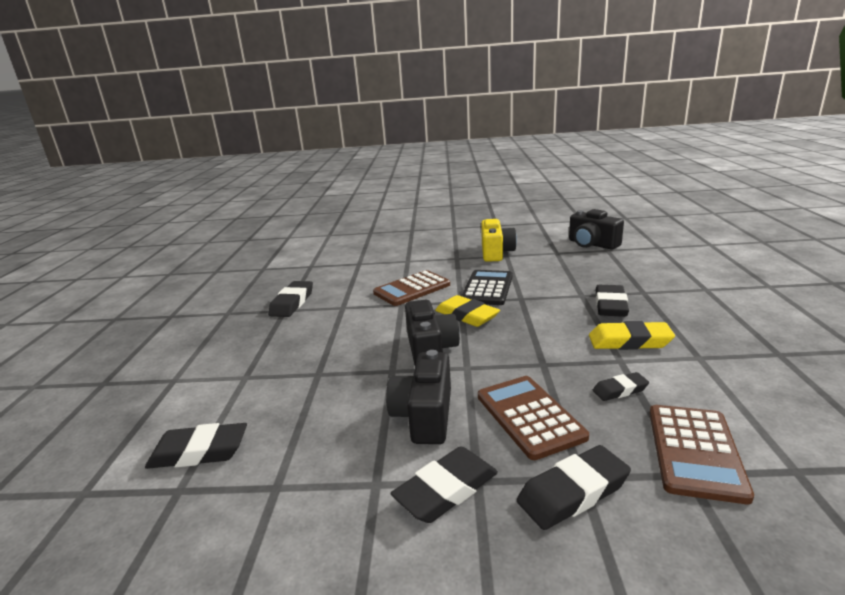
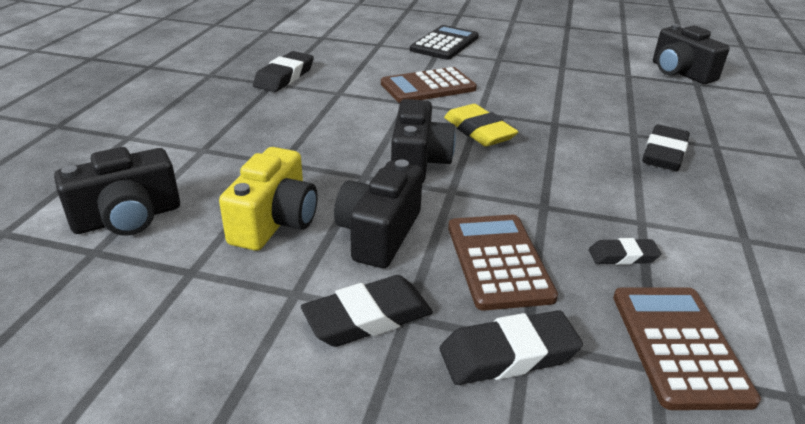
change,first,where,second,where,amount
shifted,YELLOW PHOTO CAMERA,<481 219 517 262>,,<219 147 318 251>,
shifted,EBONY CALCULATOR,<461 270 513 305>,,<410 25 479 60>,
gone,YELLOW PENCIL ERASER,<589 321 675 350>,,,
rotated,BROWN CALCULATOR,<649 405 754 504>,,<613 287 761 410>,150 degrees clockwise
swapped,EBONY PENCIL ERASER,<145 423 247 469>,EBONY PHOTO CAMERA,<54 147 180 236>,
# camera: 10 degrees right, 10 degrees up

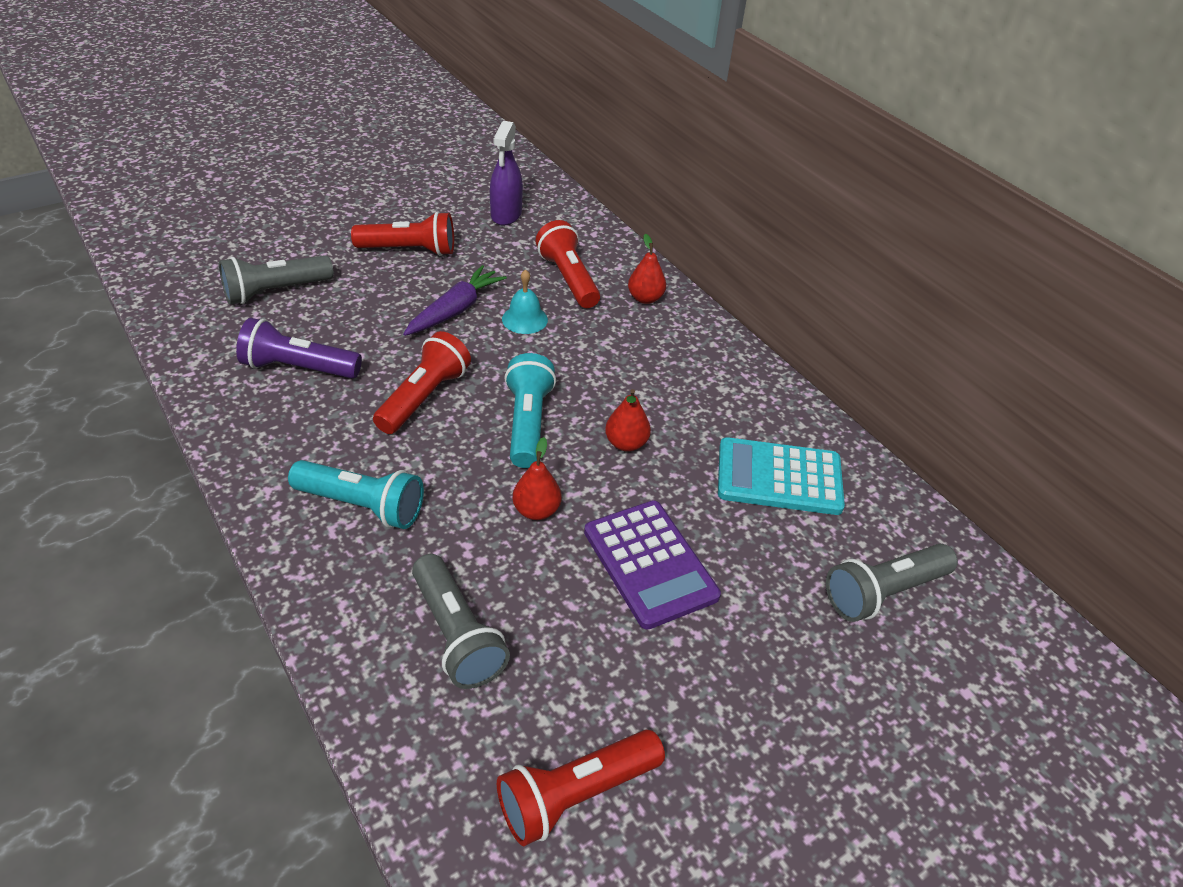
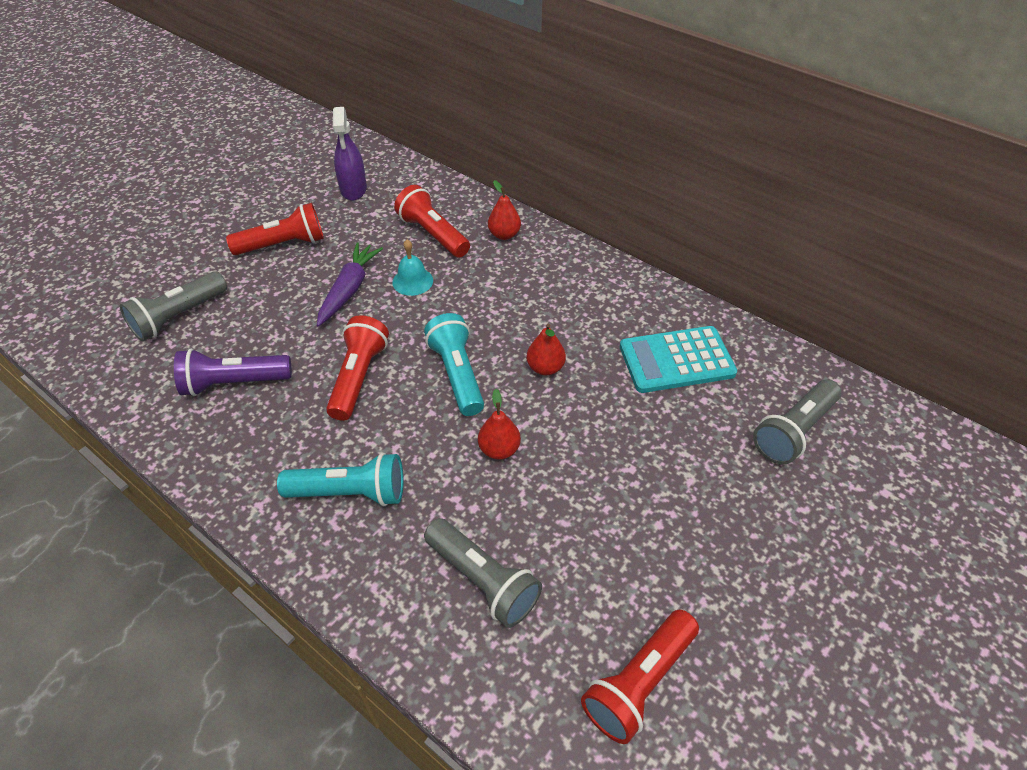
change,first,where,second,where,amount
gone,ROYAL PURPLE CALCULATOR,<584 500 721 630>,,,
# camera: 15 degrees left, 5 degrees up

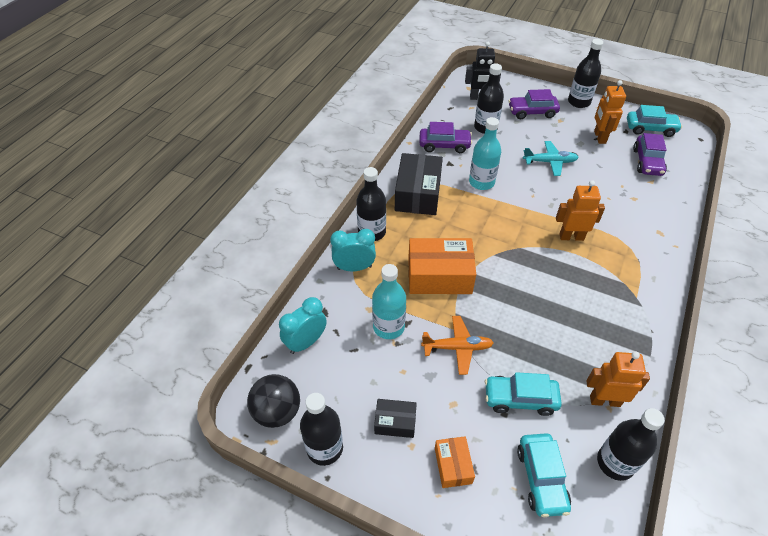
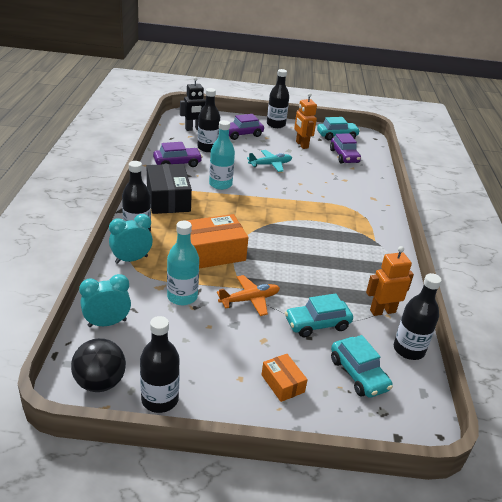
change,first,where,second,where,amount
gone,BRIGHT ORANGE ROBOT FIGURE,<556 180 605 241>,,,
rotated,AQUA ALARM CLOCK,<279 297 327 354>,,<79 274 131 327>,45 degrees clockwise
gone,EBONY BOX,<374 399 417 438>,,,
# camera: 25 degrees left, 15 degrees down

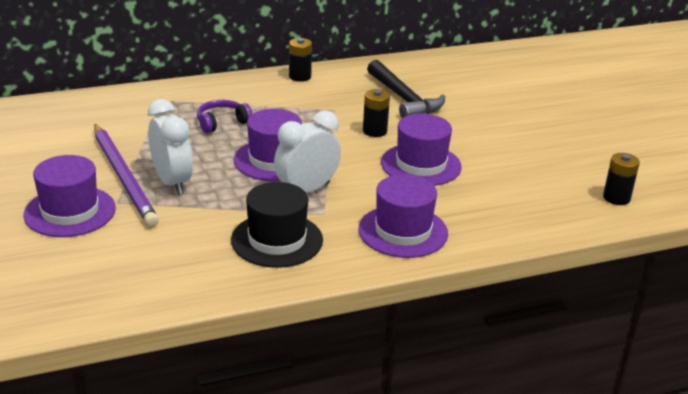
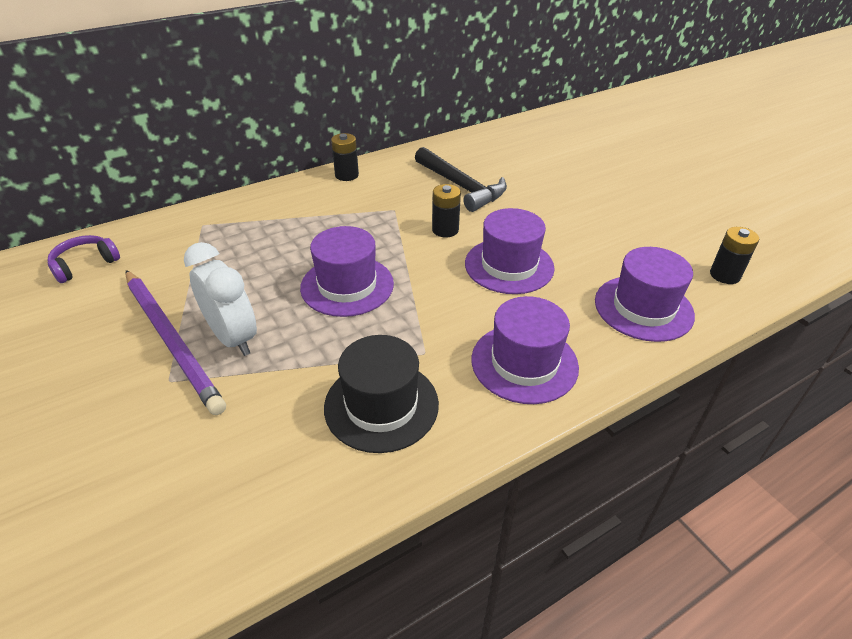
change,first,where,second,where,amount
shifted,ROYAL PURPLE HEADPHONES,<197 100 252 133>,,<47 235 120 283>,
gone,PURE WHITE ALARM CLOCK,<274 110 341 193>,,,
shifted,ROYAL PURPLE HAT,<24 155 116 237>,,<595 247 695 342>,
# camera: 10 degrees left, 10 degrees up

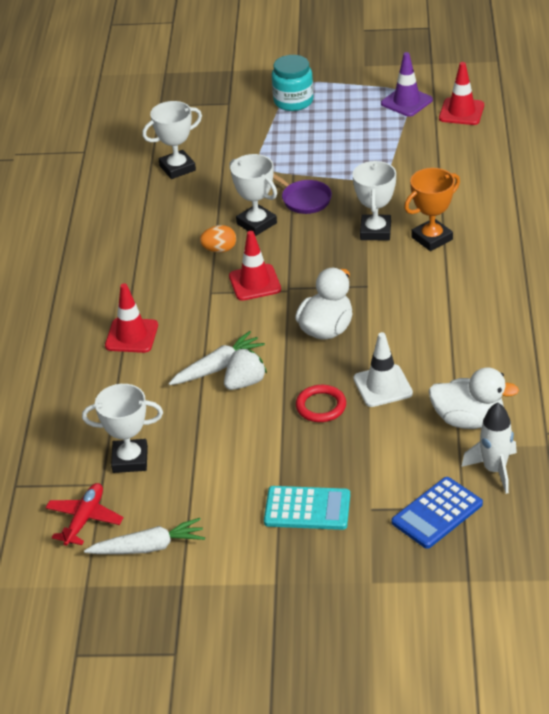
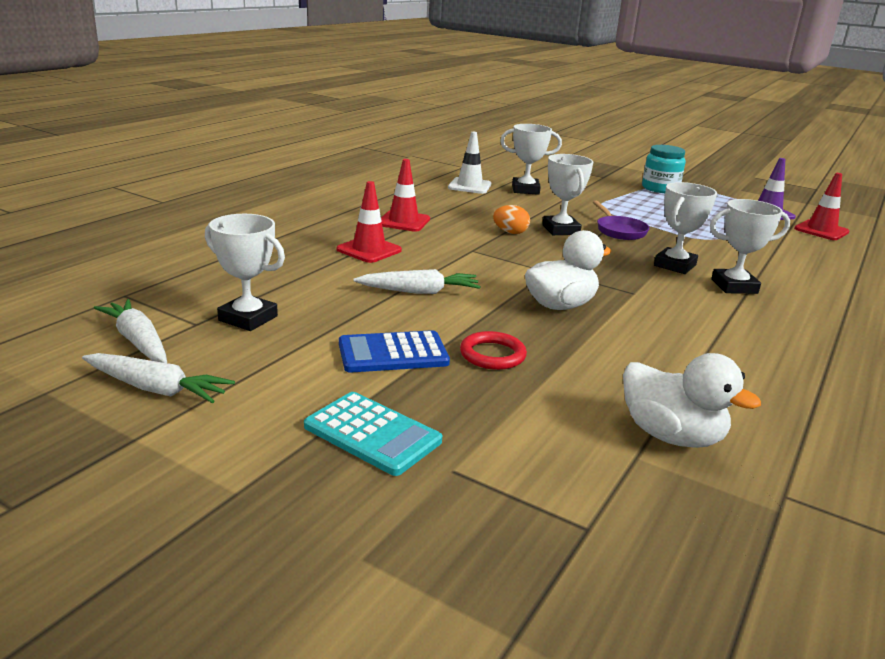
change,first,where,second,where,amount
repainted,BRIGHT ORANGE TROPHY,<404 168 460 251>,PURE WHITE TROPHY,<710 199 790 294>,
shifted,SCARLET SAFETY CONE,<229 231 281 301>,,<381 159 430 232>,
shifted,PURE WHITE SAFETY CONE,<353 332 413 407>,,<448 132 491 194>,
gone,PURE WHITE STRAWBERRY,<224 348 267 390>,,,
gone,PURE WHITE TOY ROCKET,<461 402 517 494>,,,
shifted,BLUE CALCULATOR,<392 477 483 549>,,<339 330 450 373>,
swapped,SCARLET TOY PLANE,<45 483 123 546>,PURE WHITE CARROT,<94 299 167 363>,
# camera: 25 degrees right, 15 degrees down

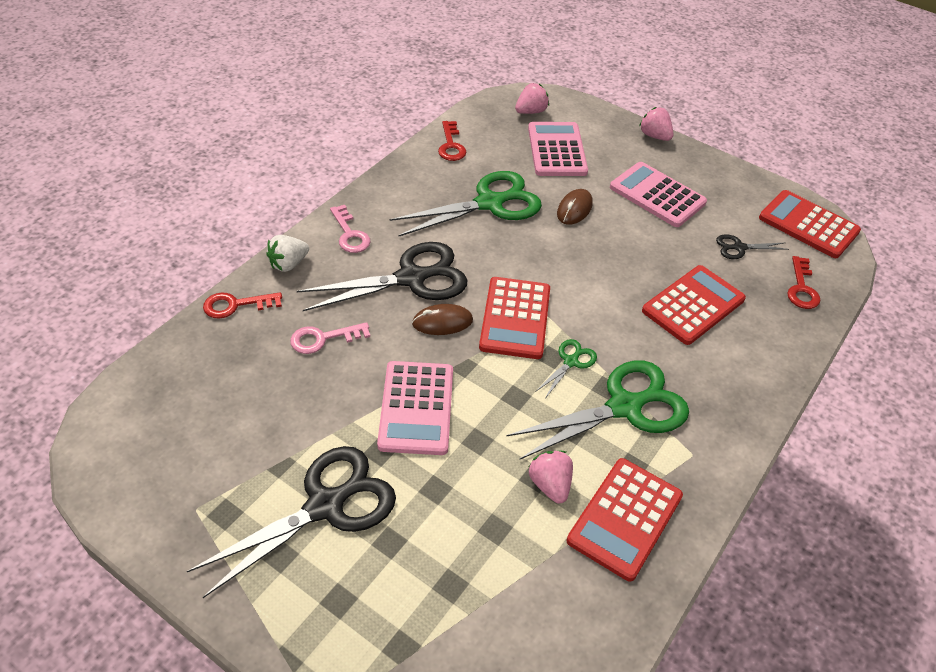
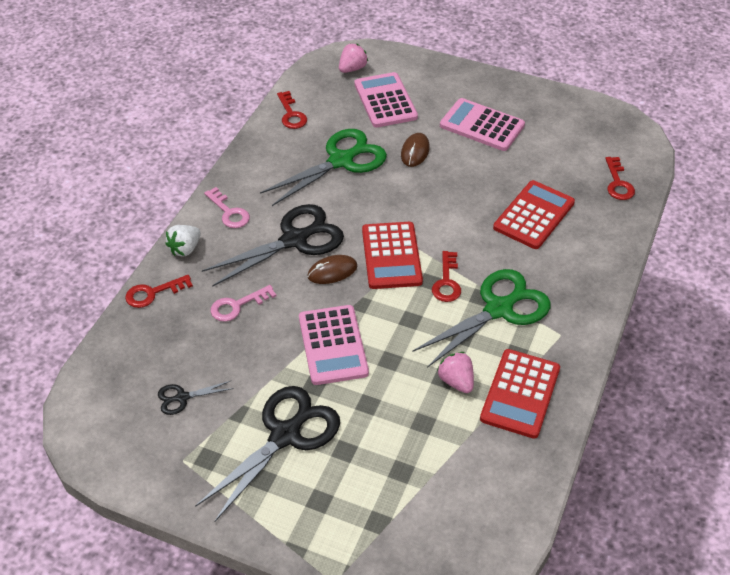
change,first,where,second,where,amount
gone,ROSE-PINK STRAWBERRY,<639 107 673 141>,,,
gone,SCARLET CALCULATOR,<759 190 861 258>,,,
shifted,EBONY SHEARS,<716 234 789 259>,,<158 381 234 415>,
swapped,EMERALD SHEARS,<535 339 597 399>,SCARLET LATCHKEY,<432 251 461 302>,
# camera: 10 degrees left, 0 degrees up

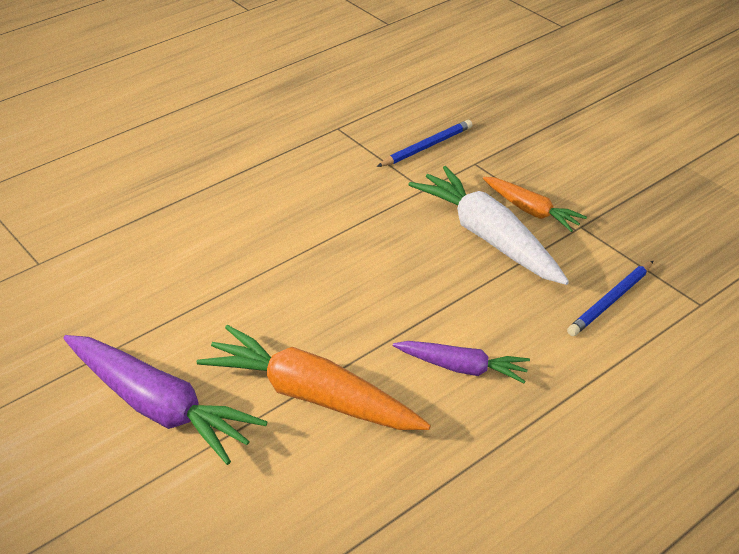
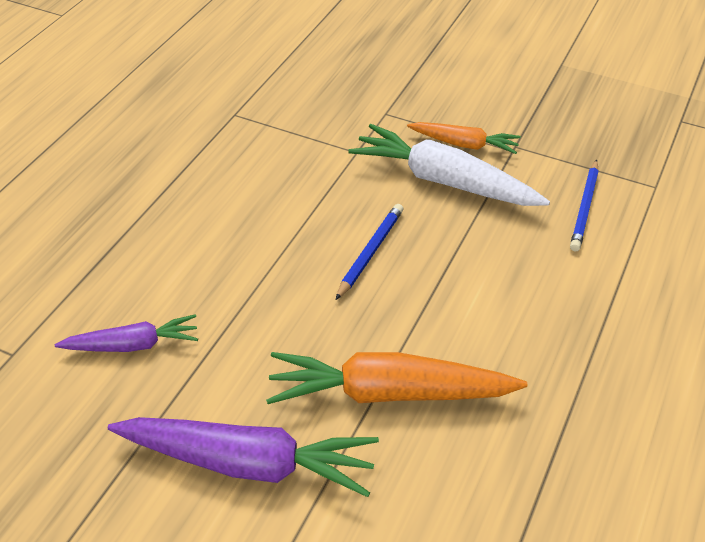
change,first,where,second,where,amount
shifted,BLUE LEAD PENCIL,<377 120 472 167>,,<336 204 403 300>,
shifted,ROYAL PURPLE CARROT,<393 341 530 383>,,<55 314 198 352>,
# camera: 25 degrees left, 5 degrees up

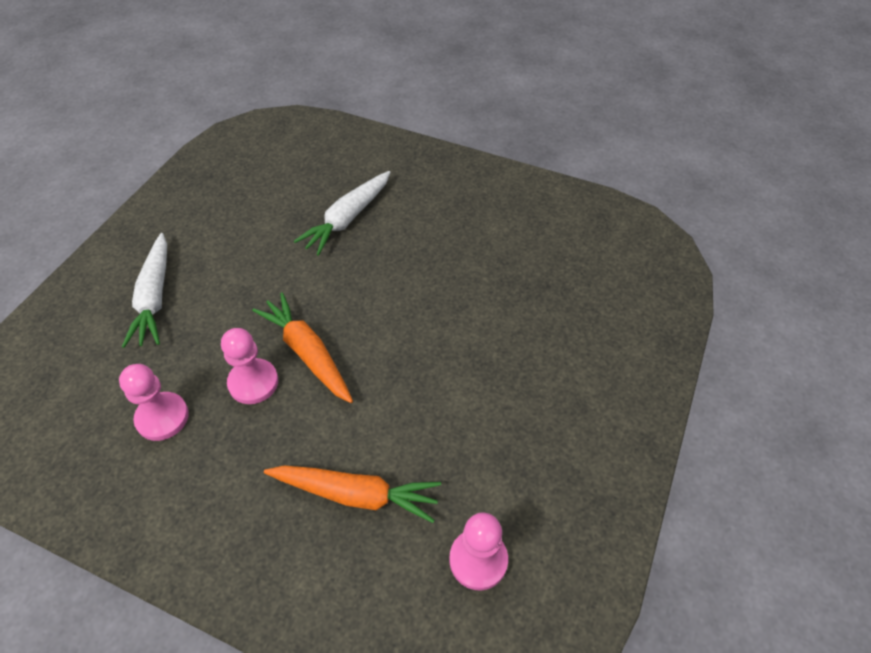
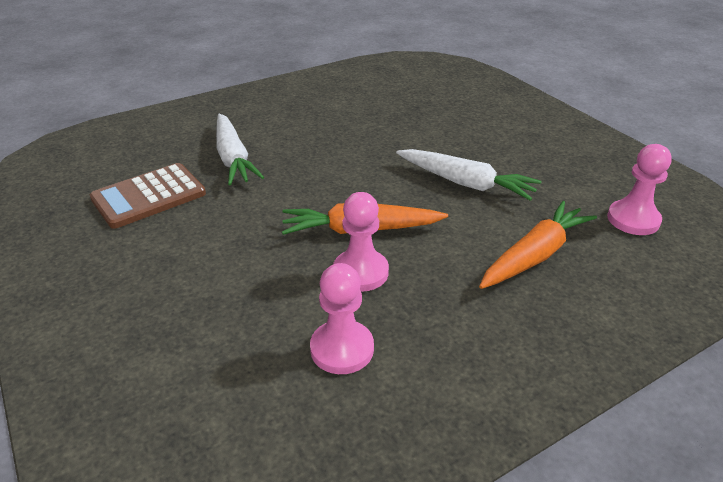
change,first,where,second,where,amount
shifted,PURE WHITE CARROT,<122 233 167 348>,,<396 149 542 201>,
new,,,BROWN CALCULATOR,<90 163 206 229>,
# camera: 55 degrees left, 15 degrees down

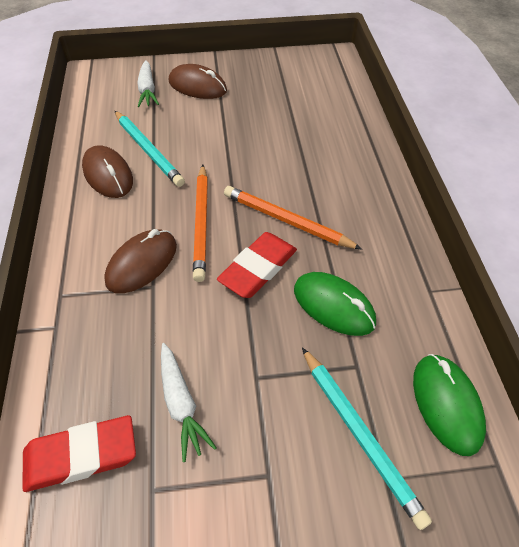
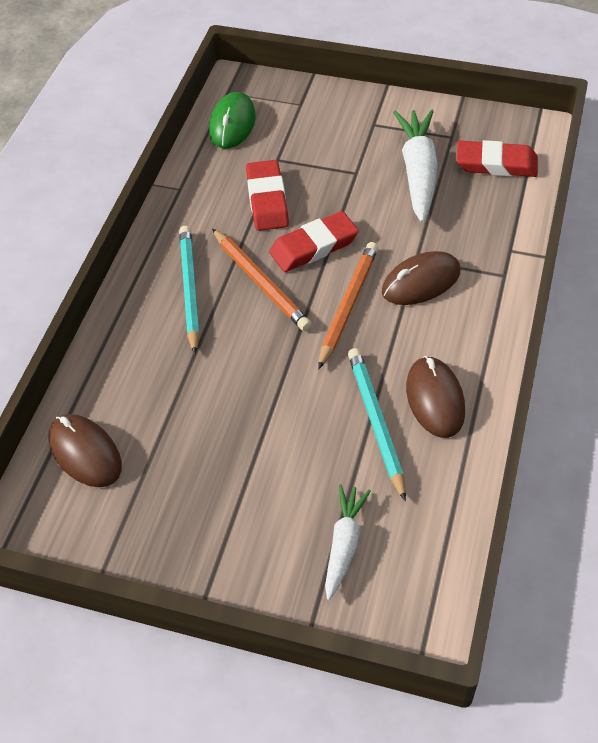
change,first,where,second,where,amount
shifted,BROWN COMPUTER MOUSE,<169 64 227 99>,,<48 414 122 487>,
swapped,EMERALD COMPUTER MOUSE,<294 272 376 336>,SCARLET PENCIL ERASER,<246 160 289 231>,
scaled,PURE WHITE CARROT,<161 343 217 462>,,<393 109 438 222>,x1.63
shifted,AQUA LEAD PENCIL,<302 347 432 530>,,<179 226 200 354>,
# camera: 155 degrees left, 0 degrees up

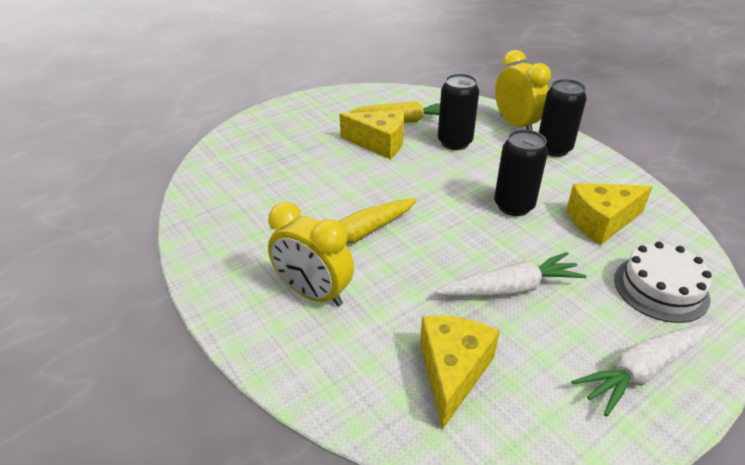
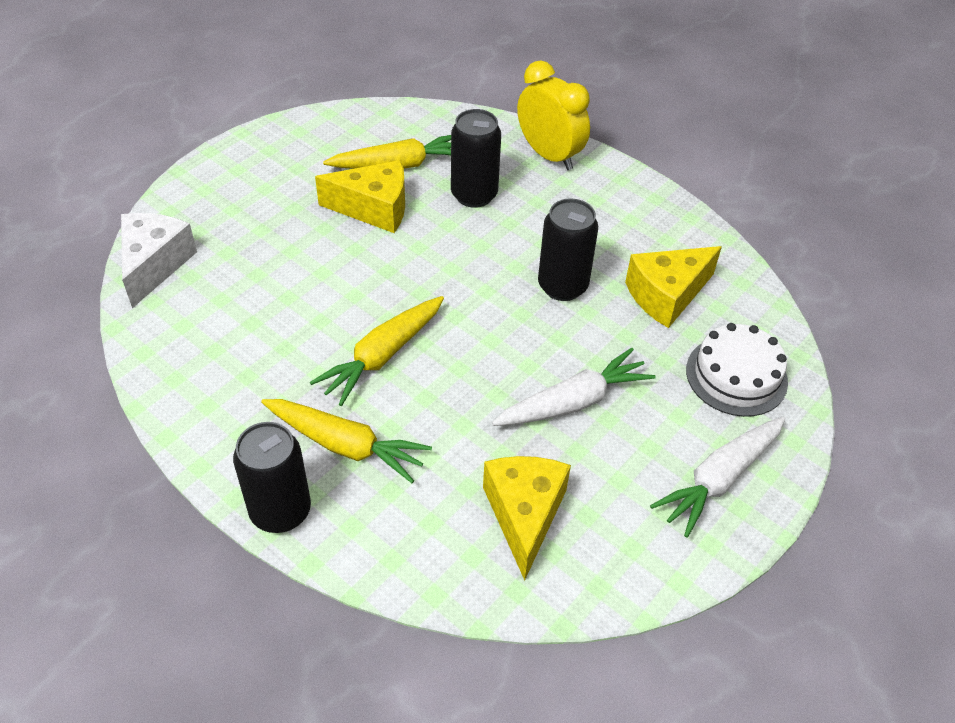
change,first,where,second,where,amount
shifted,EBONY CAN,<539 79 587 157>,,<233 422 311 533>,
swapped,YELLOW ALARM CLOCK,<268 202 354 306>,YELLOW CARROT,<261 399 432 483>,
new,,,PURE WHITE CHEESE,<121 213 197 308>,
# camera: 15 degrees left, 10 degrees up

